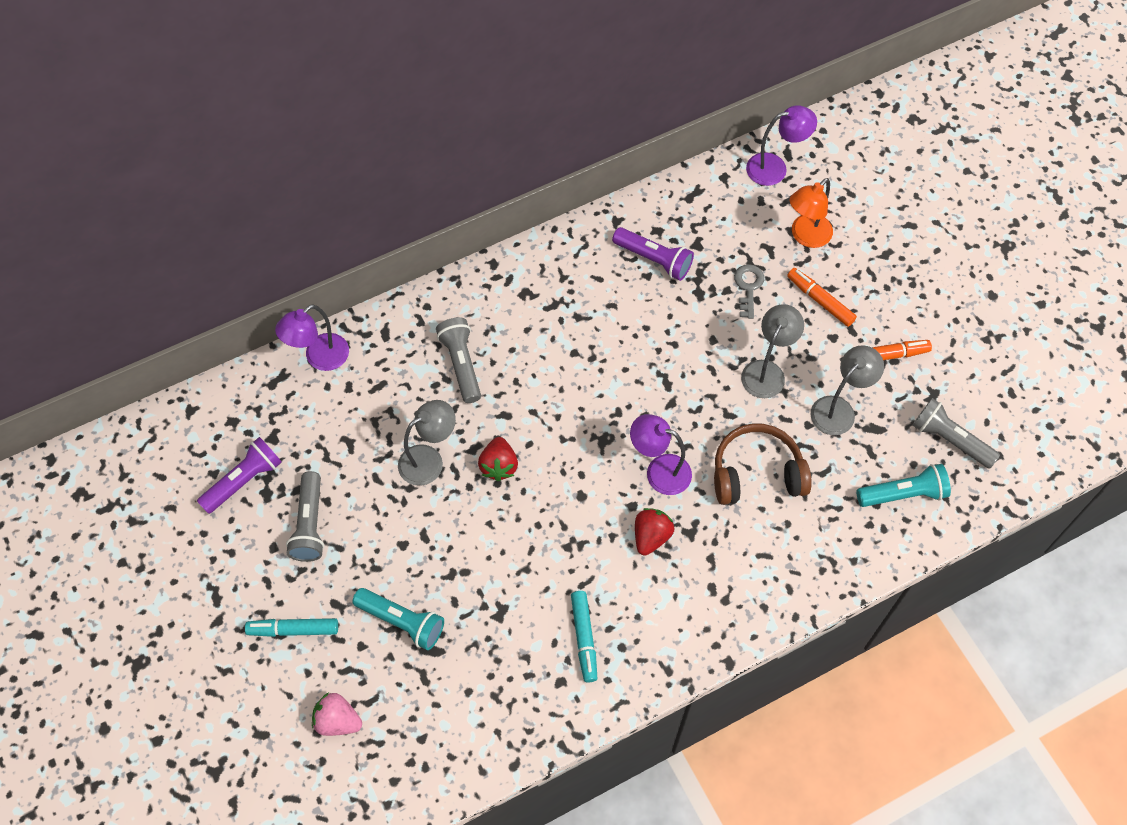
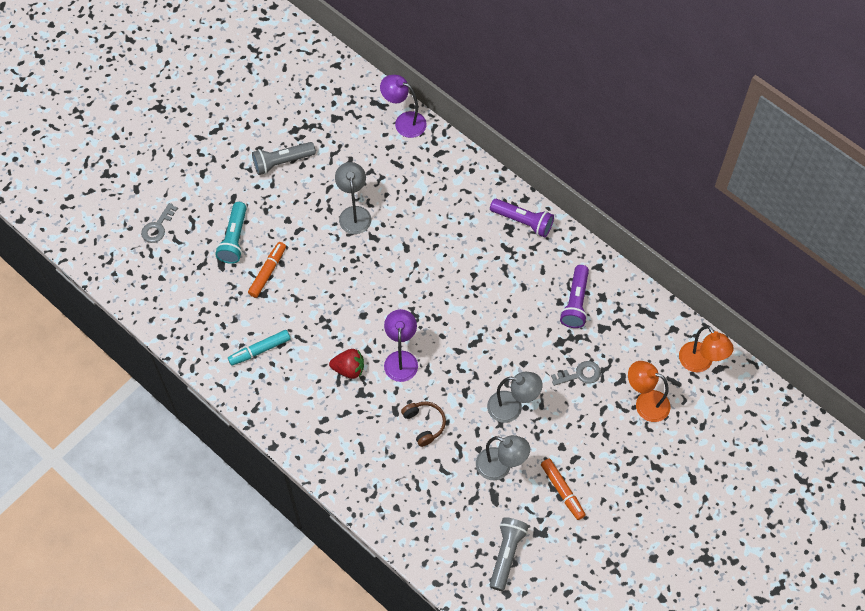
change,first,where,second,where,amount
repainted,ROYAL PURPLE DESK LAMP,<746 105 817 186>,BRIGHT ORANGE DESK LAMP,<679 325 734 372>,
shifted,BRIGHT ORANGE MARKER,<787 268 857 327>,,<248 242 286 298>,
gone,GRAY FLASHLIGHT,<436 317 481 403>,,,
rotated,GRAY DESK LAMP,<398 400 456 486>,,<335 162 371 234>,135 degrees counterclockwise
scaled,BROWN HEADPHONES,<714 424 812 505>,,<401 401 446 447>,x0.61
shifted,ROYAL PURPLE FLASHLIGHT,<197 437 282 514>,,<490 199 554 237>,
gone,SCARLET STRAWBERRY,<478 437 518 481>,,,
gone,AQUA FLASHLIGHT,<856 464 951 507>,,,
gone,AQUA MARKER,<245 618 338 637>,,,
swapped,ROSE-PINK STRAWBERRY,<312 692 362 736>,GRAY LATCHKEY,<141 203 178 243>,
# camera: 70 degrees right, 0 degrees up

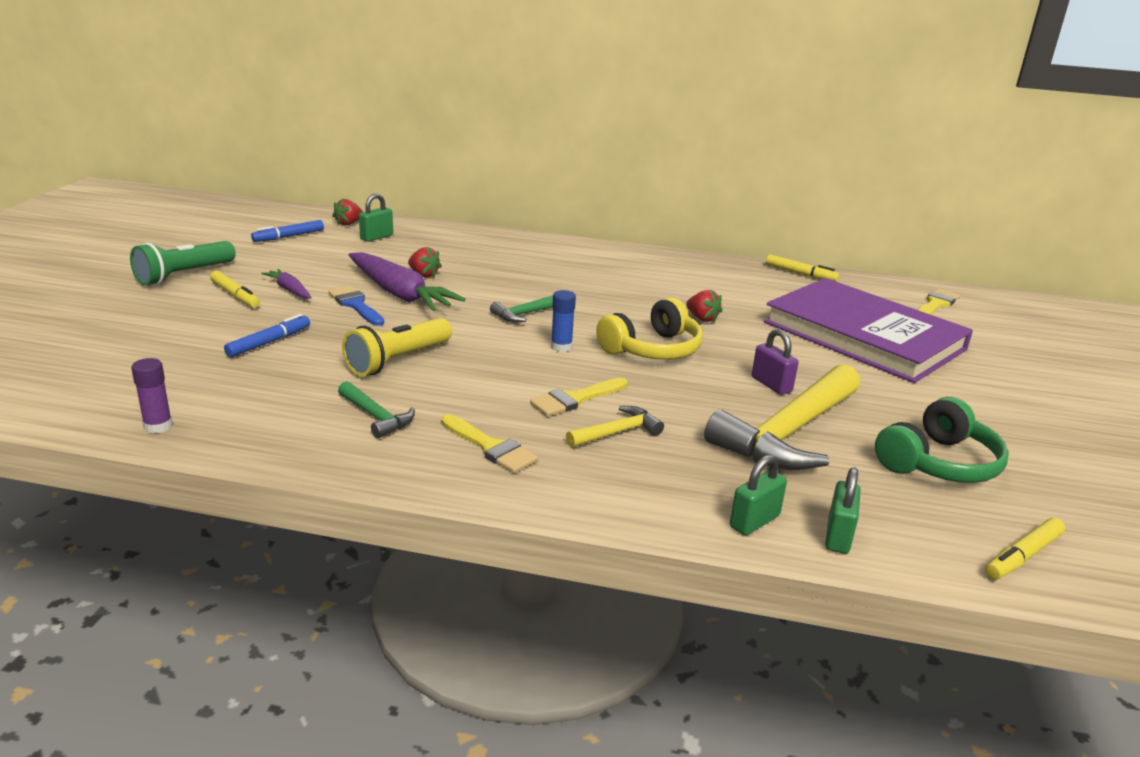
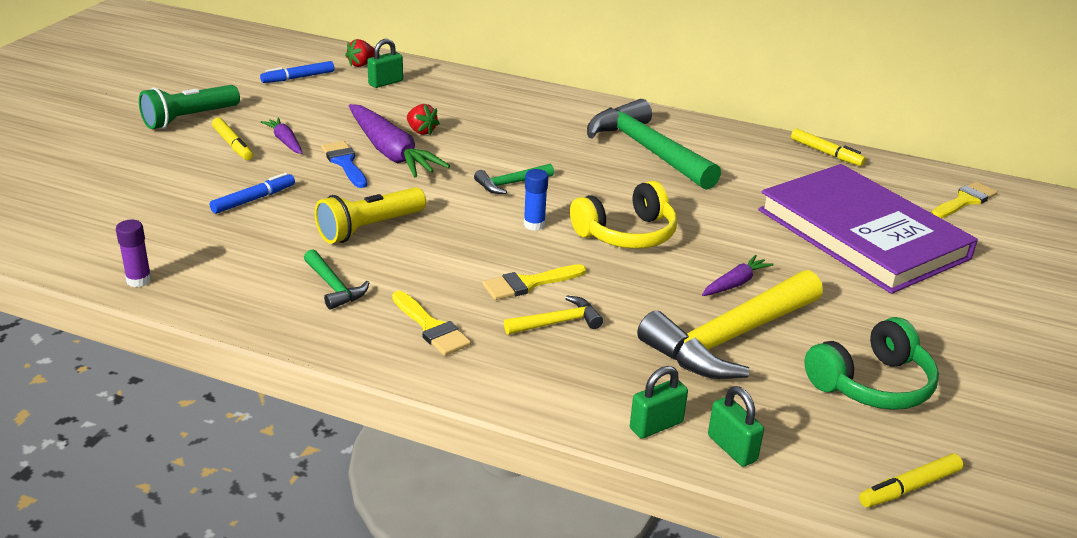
change,first,where,second,where,amount
gone,SCARLET STRAWBERRY,<686 290 723 322>,,,
swapped,ROYAL PURPLE SMALL LOCK,<752 329 799 395>,ROYAL PURPLE CARROT,<702 255 774 296>,
rotated,EMERALD SMALL LOCK,<825 467 861 554>,,<708 386 764 467>,60 degrees counterclockwise
new,,,EMERALD CLAW HAMMER,<587 99 721 190>,
# camera: 10 degrees right, 5 degrees up

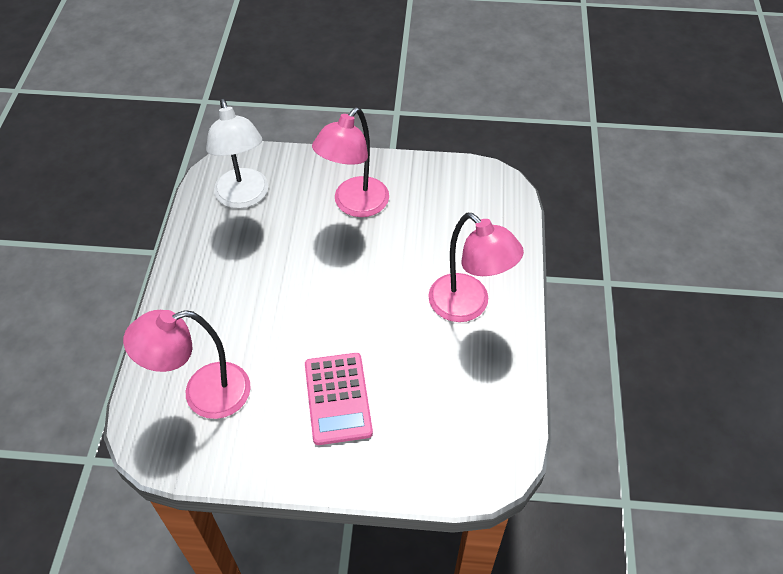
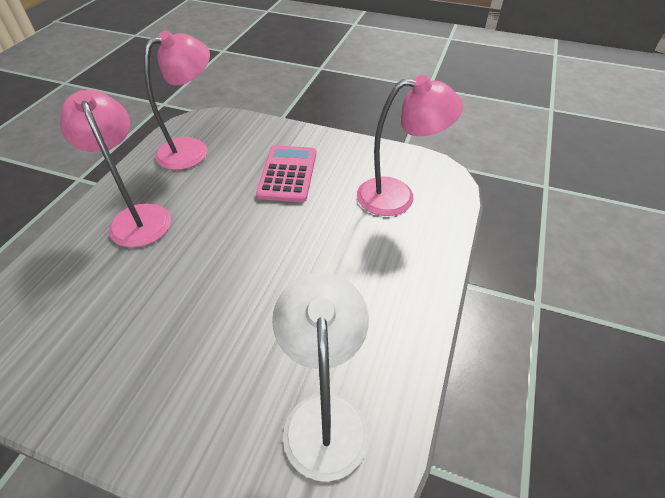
change,first,where,second,where,amount
shifted,ROSE-PINK DESK LAMP,<312 107 389 217>,,<144 30 210 170>,
# camera: 165 degrees left, 5 degrees down

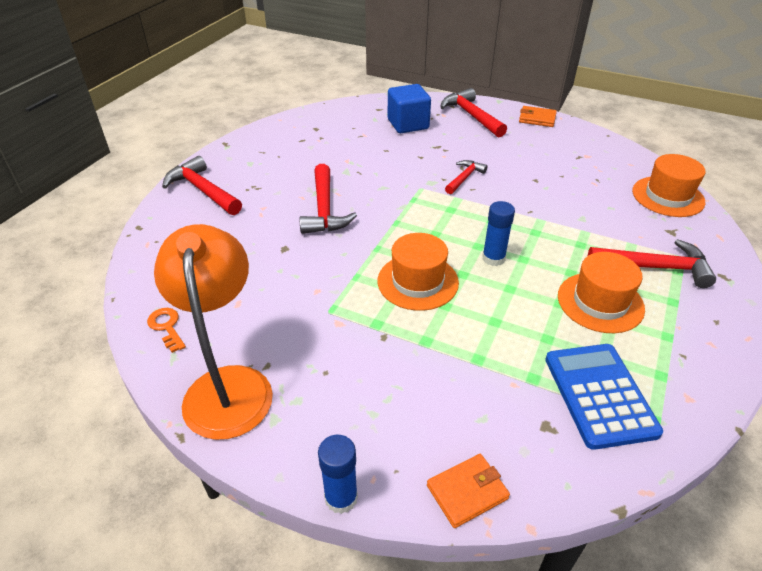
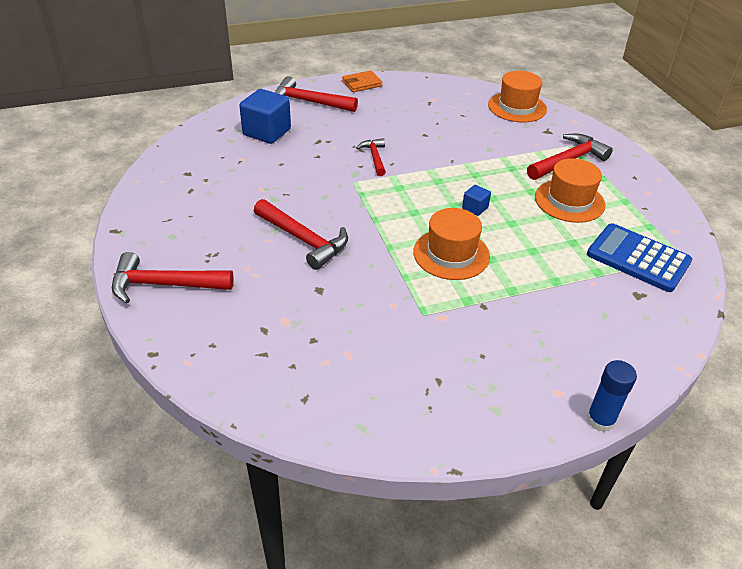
change,first,where,second,where,amount
swapped,BLUE STICK OF GLUE,<482 201 515 266>,BLUE SOLID CUBE,<462 185 491 216>,
gone,BRIGHT ORANGE DESK LAMP,<154 224 273 440>,,,
gone,BRIGHT ORANGE LATCHKEY,<147 308 186 353>,,,
gone,BRIGHT ORANGE BILLFOLD,<427 454 510 528>,,,
# camera: 45 degrees left, 0 degrees up

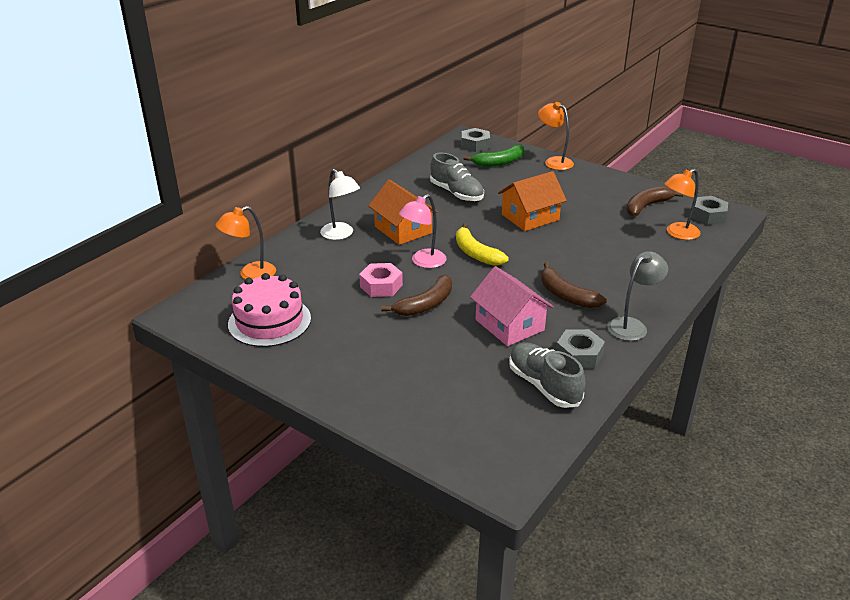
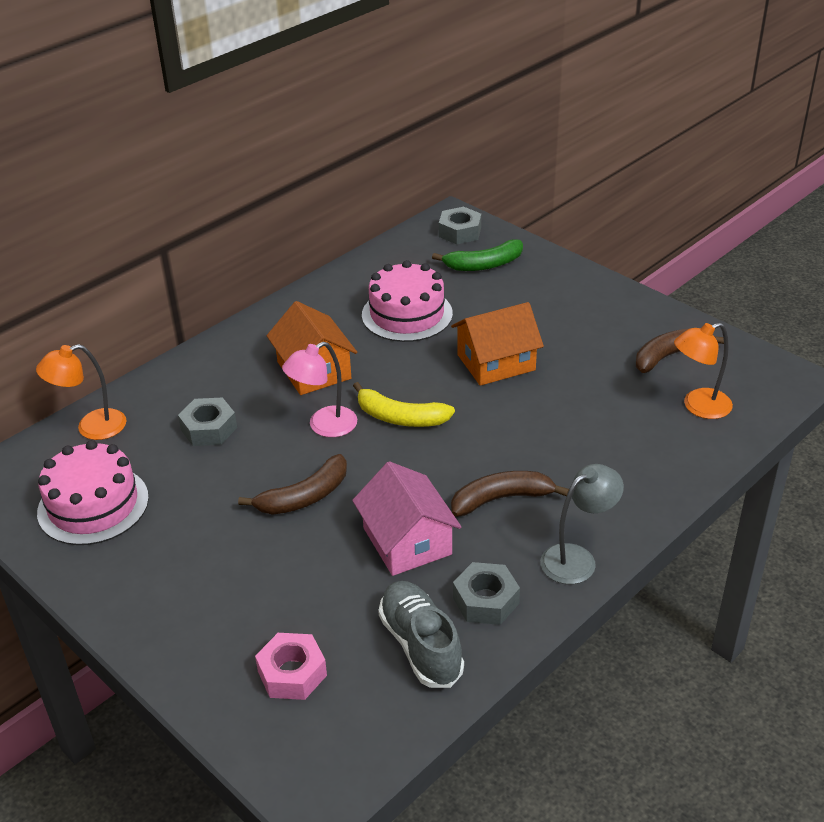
change,first,where,second,where,amount
gone,BRIGHT ORANGE DESK LAMP,<538 102 574 170>,,,
swapped,GRAY LACE-UP SHOE,<430 153 484 202>,ROSE-PINK LAYER CAKE,<362 260 453 342>,
gone,PURE WHITE DESK LAMP,<320 169 360 240>,,,
shifted,GRAY NUT,<691 196 728 225>,,<178 397 237 446>,
rotated,YELLOW TOY BANANA,<456 223 509 266>,,<353 382 455 427>,45 degrees counterclockwise
rotated,BROWN TOY BANANA,<541 262 607 308>,,<451 471 569 517>,105 degrees clockwise
shifted,ROSE-PINK NUT,<359 263 403 297>,,<255 633 327 700>,
# camera: 10 degrees right, 5 degrees up

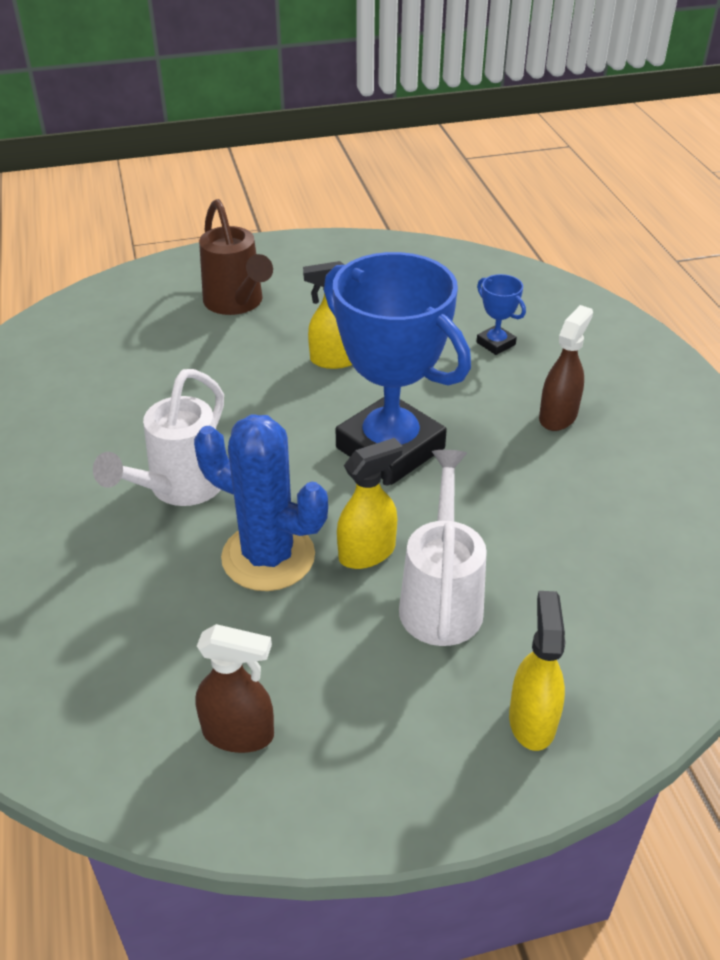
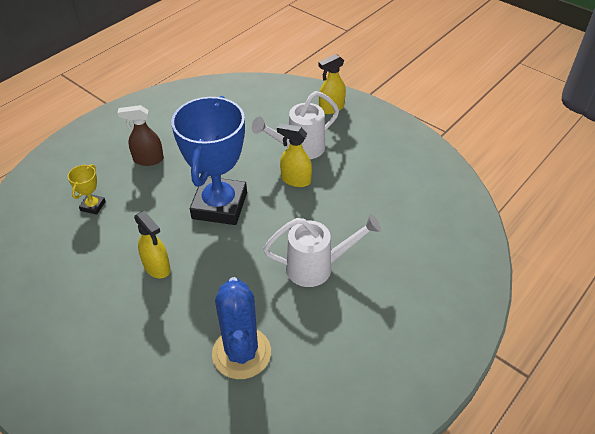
change,first,where,second,where,amount
gone,BROWN SPRINKLING CAN,<199 199 273 315>,,,
repainted,BLUE TROPHY,<476 274 526 355>,YELLOW TROPHY,<68 164 106 215>,
shifted,BLUE SAGUARO CACTUS,<194 414 328 591>,,<212 277 271 379>,
gone,BROWN SPRAY CLEANER,<195 624 274 753>,,,
# camera: 125 degrees left, 5 degrees up

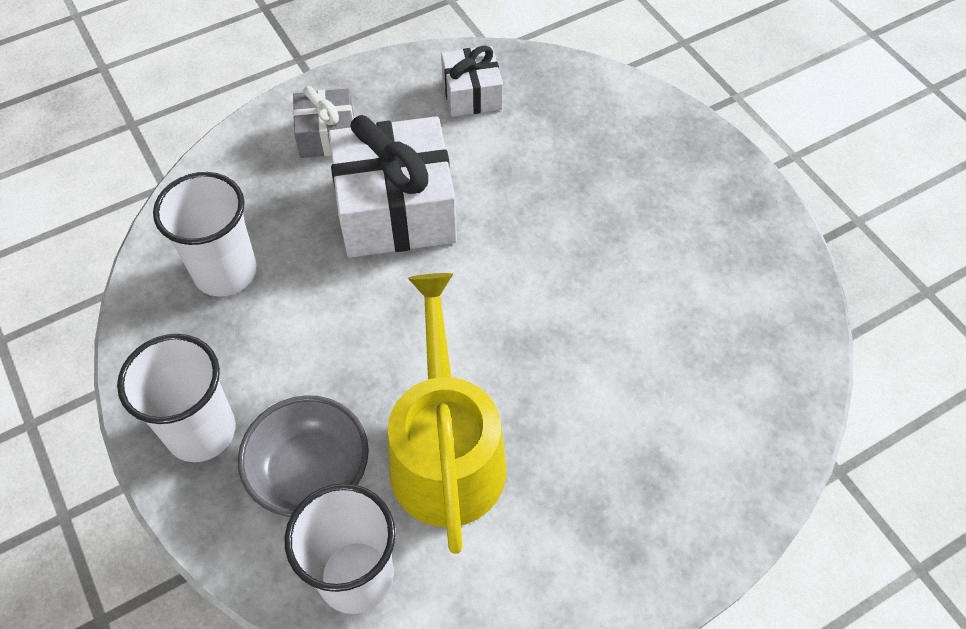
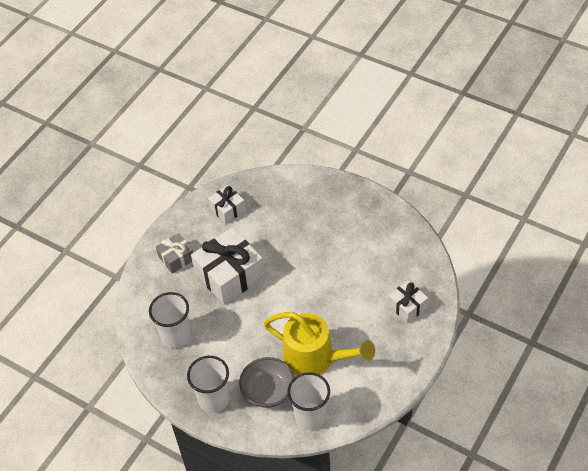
change,first,where,second,where,amount
rotated,YELLOW SPRINKLING CAN,<388 273 506 554>,,<264 312 375 375>,150 degrees clockwise
new,,,PURE WHITE WRAPPED GIFT,<388 280 428 323>,
# camera: 25 degrees left, 5 degrees down

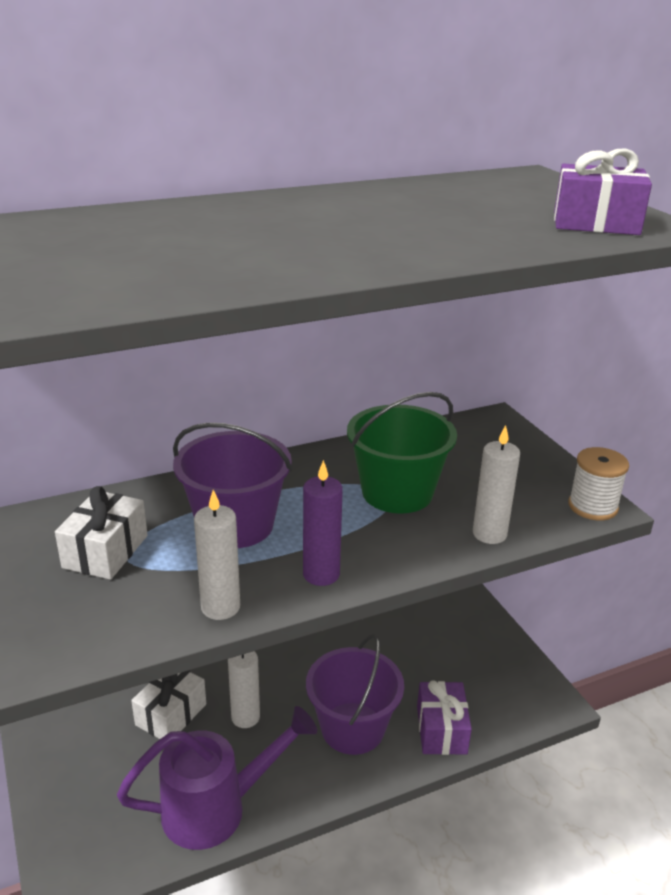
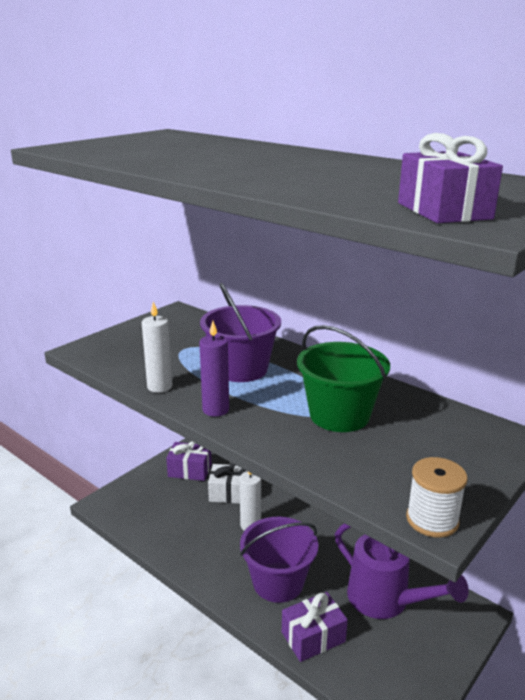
change,first,where,second,where,amount
gone,PURE WHITE CANDLE,<473 425 520 544>,,,
gone,PURE WHITE WRAPPED GIFT,<55 486 148 580>,,,
shifted,ROYAL PURPLE SPRINKLING CAN,<117 706 317 850>,,<335 523 469 619>,
new,,,ROYAL PURPLE WRAPPED GIFT,<166 441 212 481>,
# camera: 65 degrees right, 5 degrees down

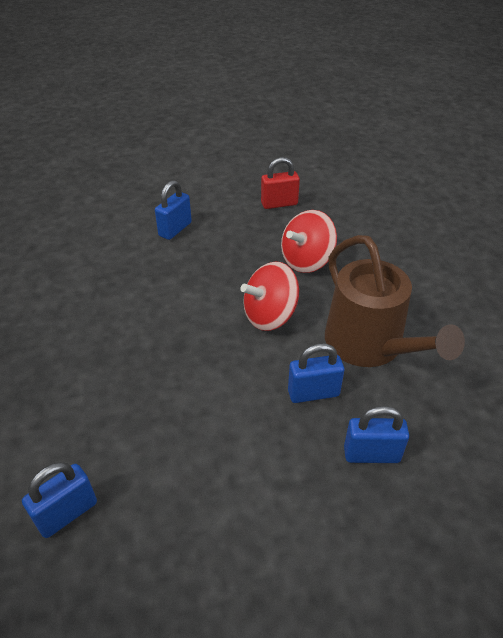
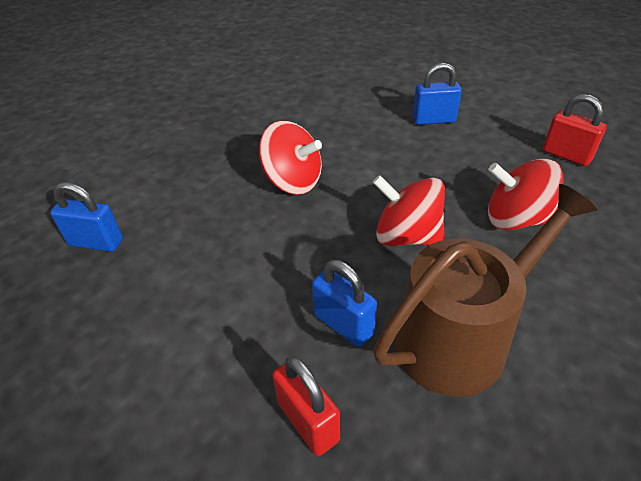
change,first,where,second,where,amount
rotated,BROWN SPRINKLING CAN,<325 235 465 367>,,<373 184 597 397>,150 degrees counterclockwise
repainted,BLUE SMALL LOCK,<344 406 409 463>,SCARLET SMALL LOCK,<272 356 340 456>,
new,,,SCARLET SPINNING TOP,<259 121 322 195>,
# camera: 55 degrees right, 0 degrees up

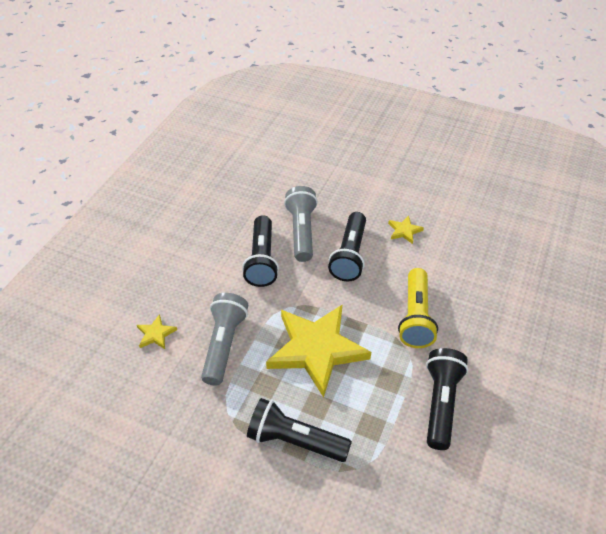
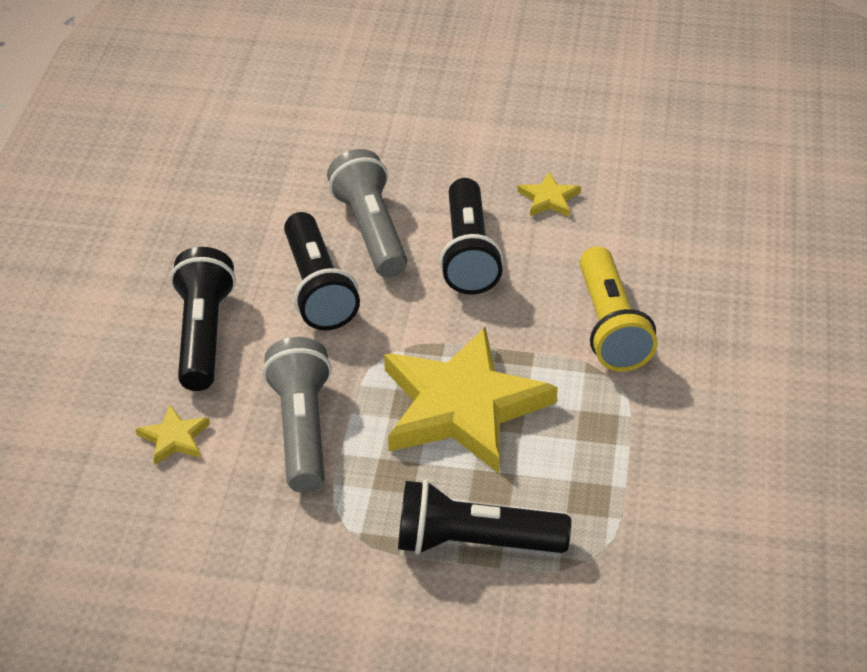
change,first,where,second,where,amount
shifted,EBONY FLASHLIGHT,<426 348 468 450>,,<170 247 236 391>,
# camera: 15 degrees left, 5 degrees down

